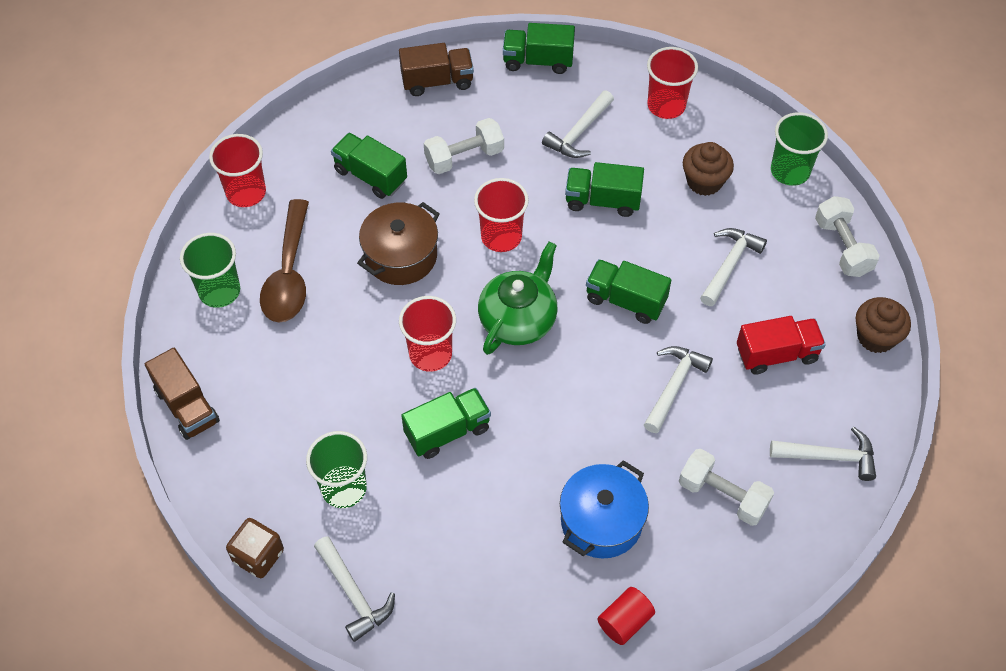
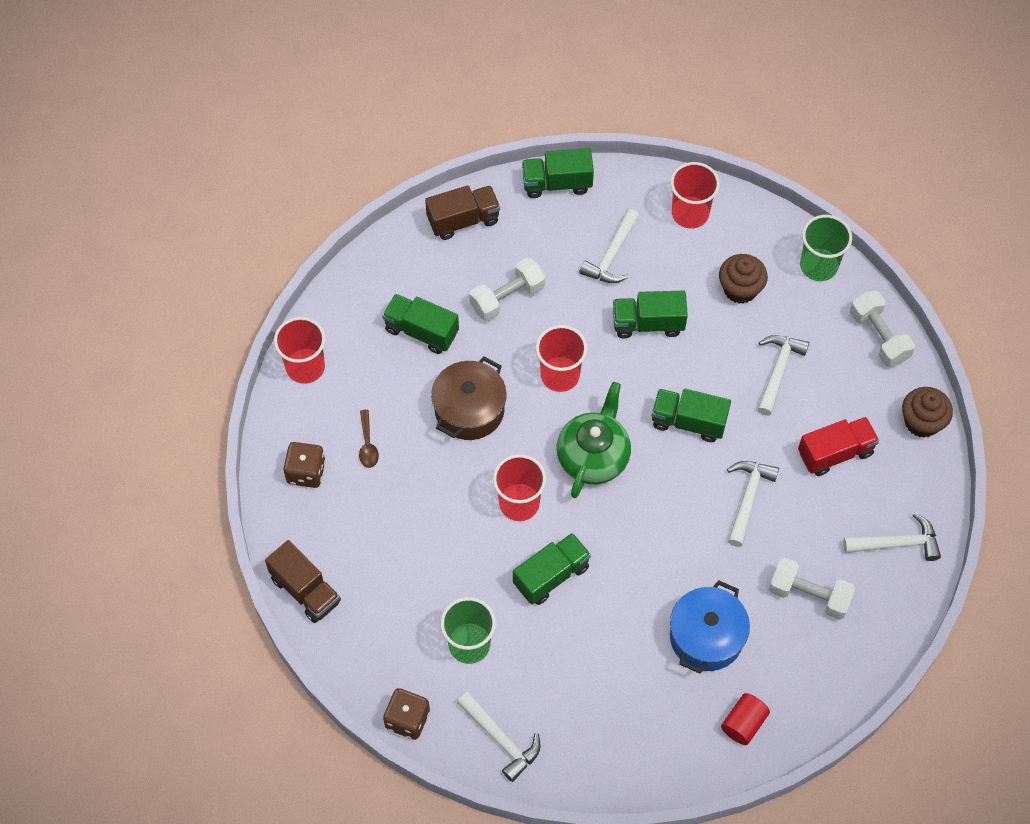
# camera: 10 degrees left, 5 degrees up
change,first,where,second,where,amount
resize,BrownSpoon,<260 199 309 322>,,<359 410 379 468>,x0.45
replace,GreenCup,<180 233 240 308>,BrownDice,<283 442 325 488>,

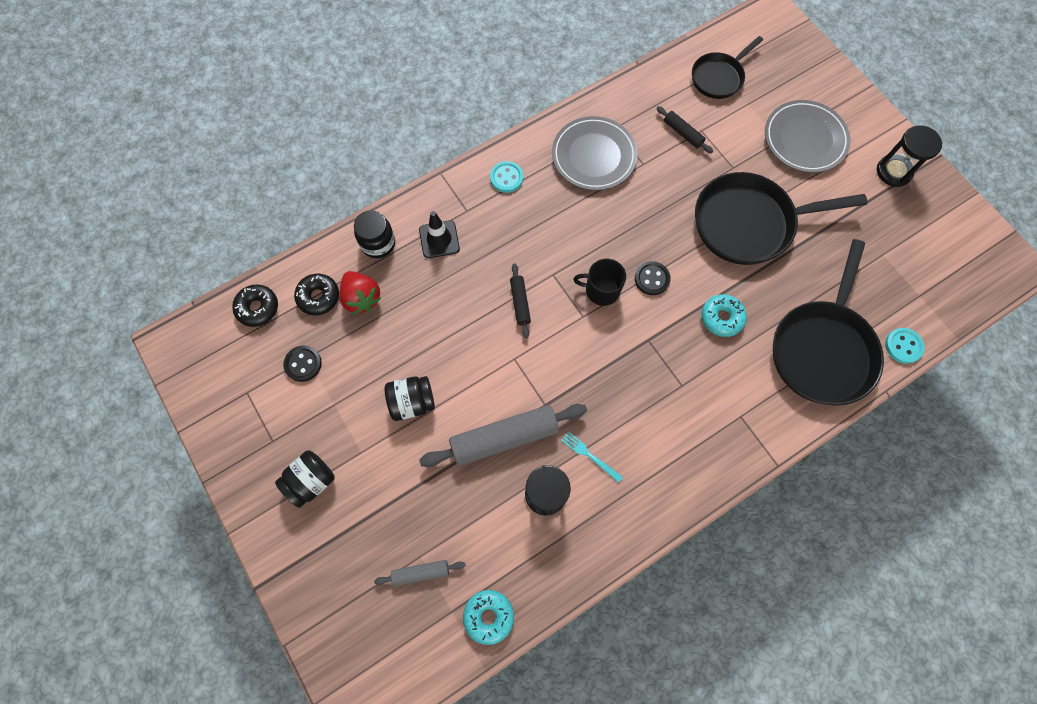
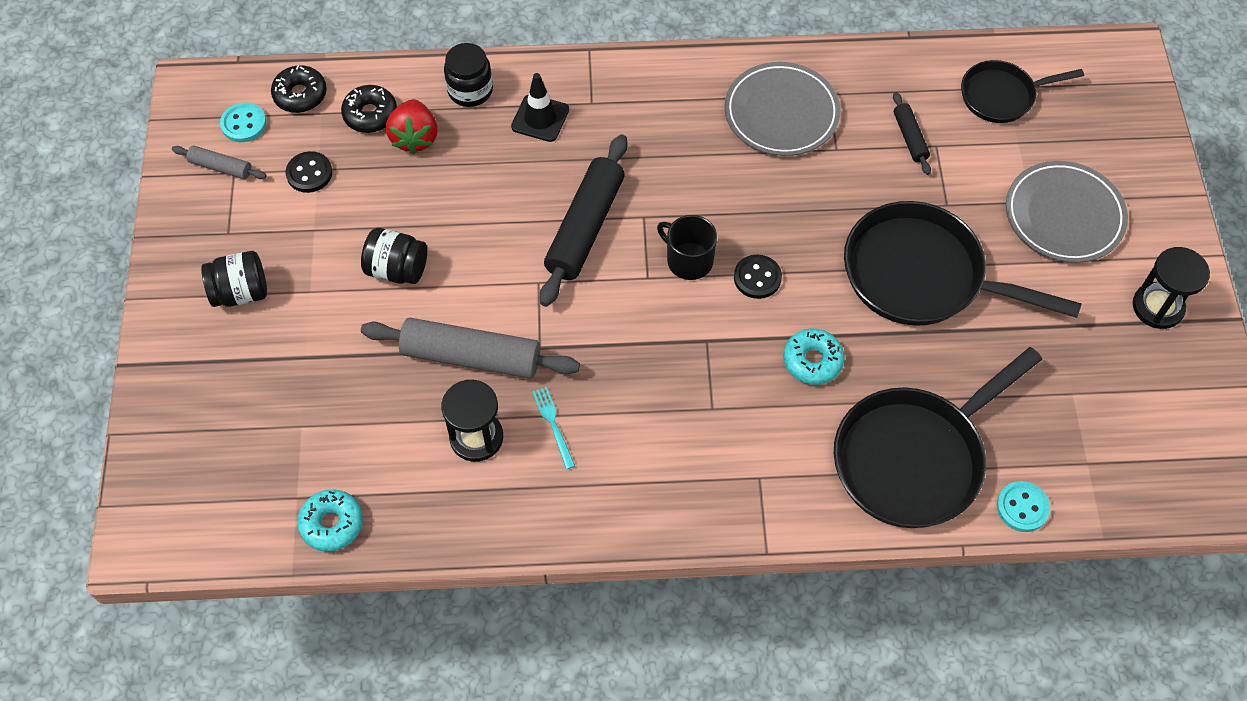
# camera: 30 degrees right, 10 degrees down
change,first,where,second,where,amount
move,TurquoiseButton,<490 161 523 193>,,<220 103 267 142>,
resize,BlackRollingPin,<510 264 531 338>,,<540 134 628 307>,x2.01
move,GreyRollingPin,<374 560 466 587>,,<172 146 267 179>,

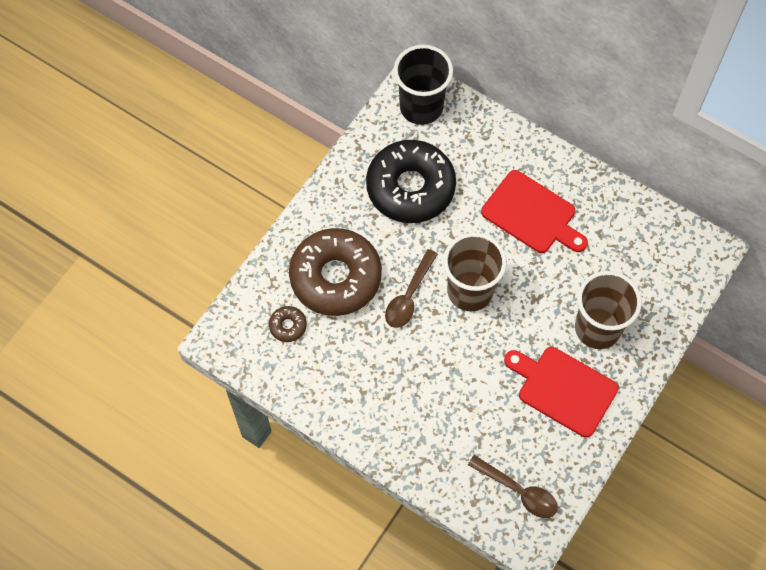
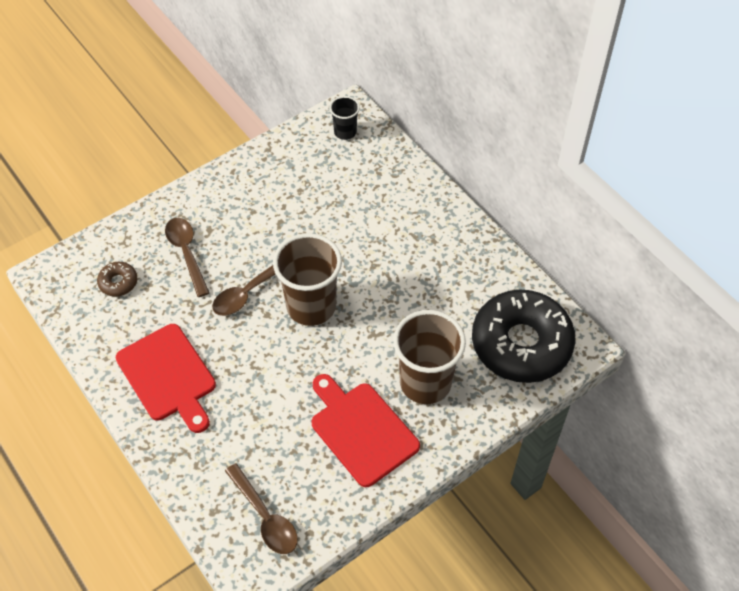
# camera: 20 degrees right, 10 degrees down
change,first,where,second,where,amount
resize,BlackCup,<394 45 453 125>,,<330 96 360 140>,x0.51
move,BlackDonut,<366 140 456 223>,,<472 290 576 383>,
move,RedCuttingBoard,<481 170 588 253>,,<116 324 216 433>,
replace,BrownDonut,<289 228 382 316>,BrownSpoon,<165 218 209 297>,

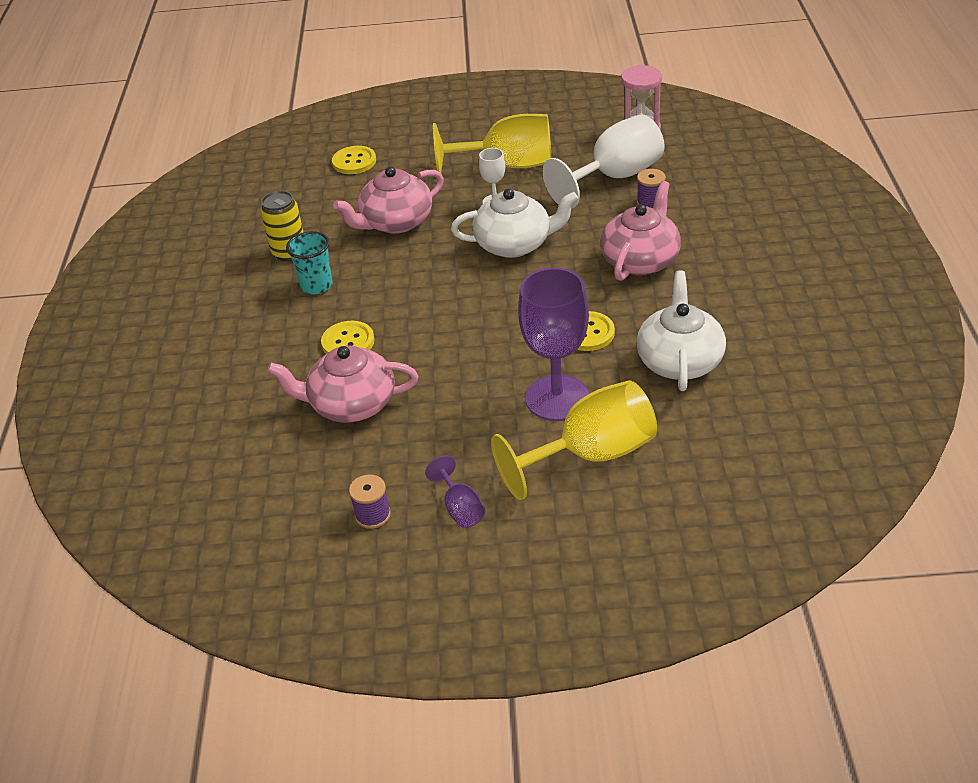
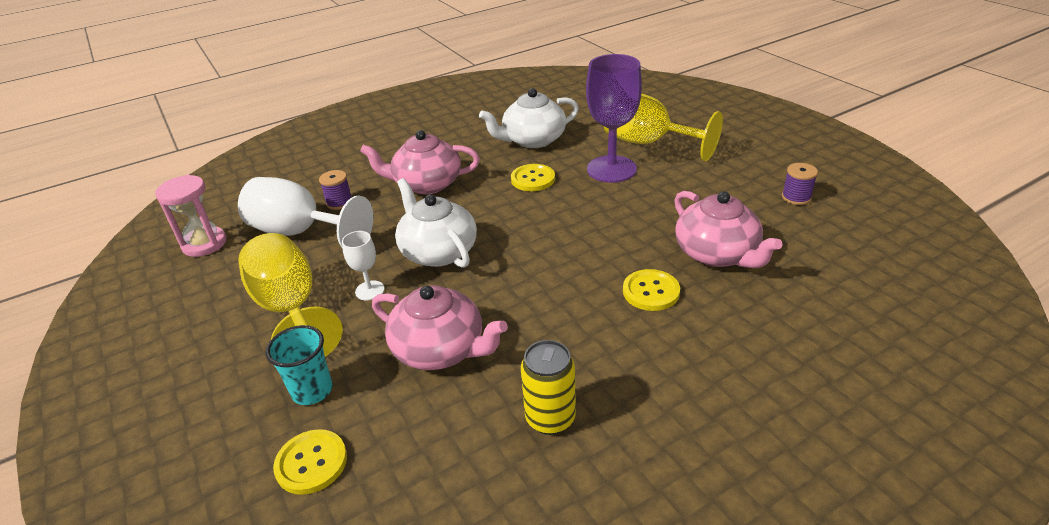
# camera: 120 degrees left, 5 degrees down
change,first,where,second,where,amount
move,TurquoiseCup,<286 231 333 295>,,<266 325 333 405>,
delete,PurpleGoblet,<425 455 485 528>,,,

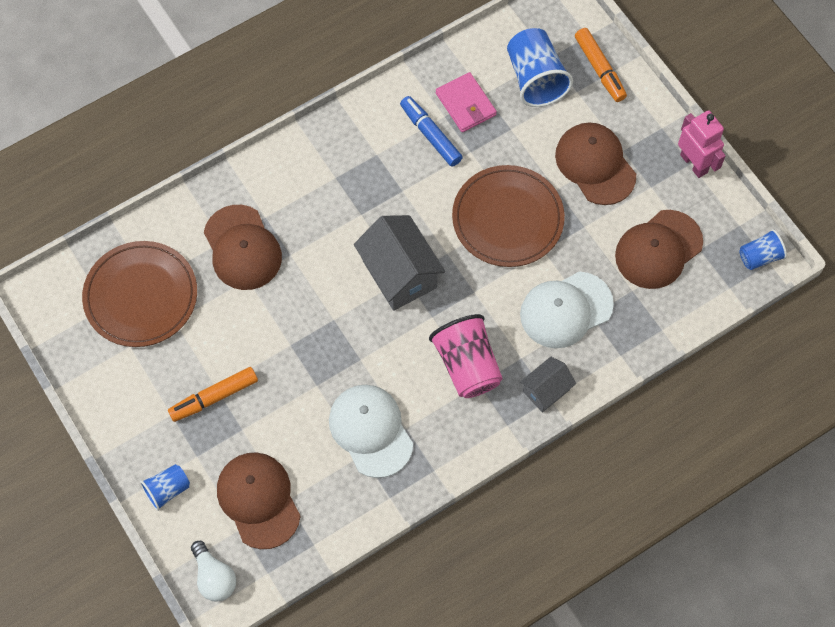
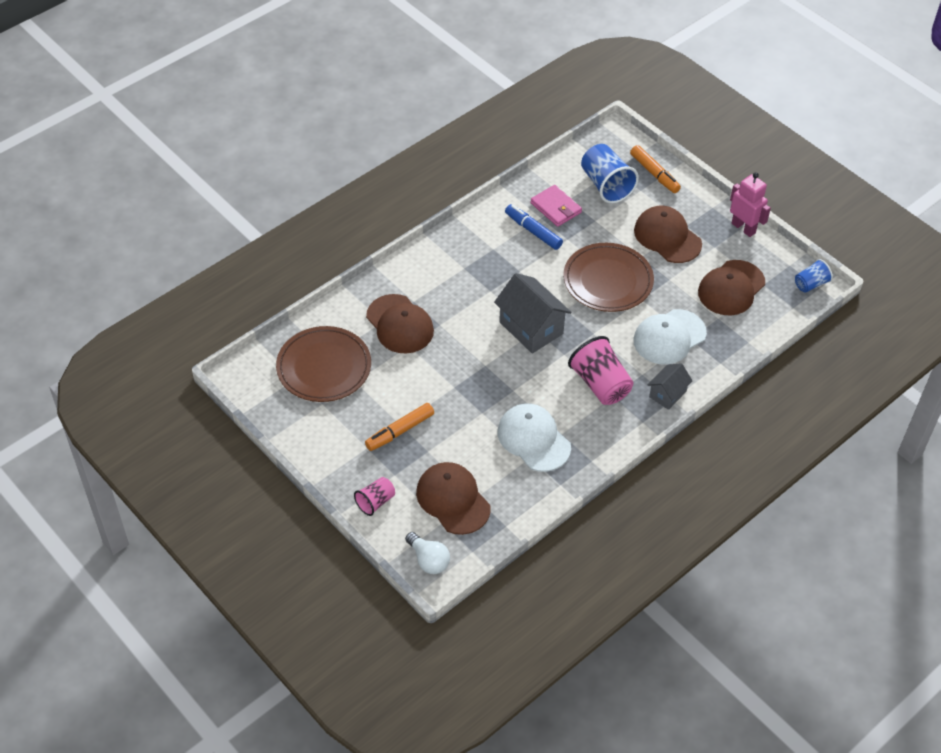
# camera: 10 degrees left, 15 degrees down
change,first,where,second,where,amount
recolor,BlueCup,<140 464 190 511>,PinkCup,<354 477 395 516>,

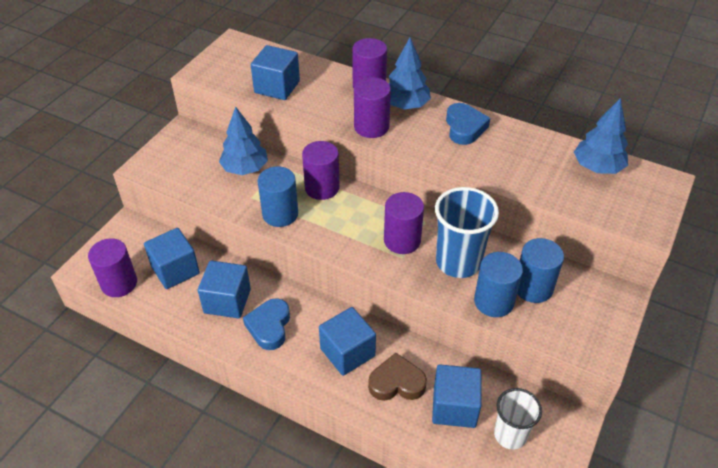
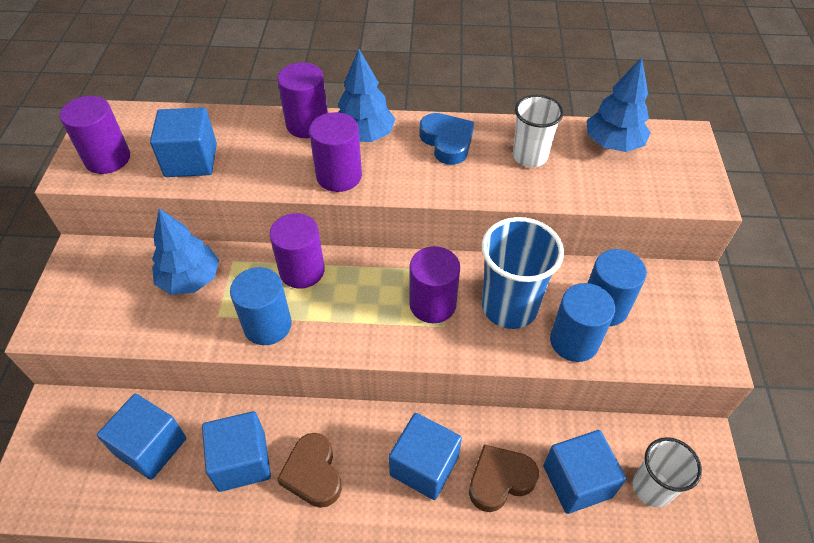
# camera: 25 degrees left, 5 degrees up
change,first,where,second,where,amount
move,PurpleCylinder,<88 238 137 297>,,<60 96 130 174>,
recolor,BlueHeart,<243 298 290 350>,BrownHeart,<277 433 342 508>,
insert,,,WhiteCup,<513 95 564 167>,

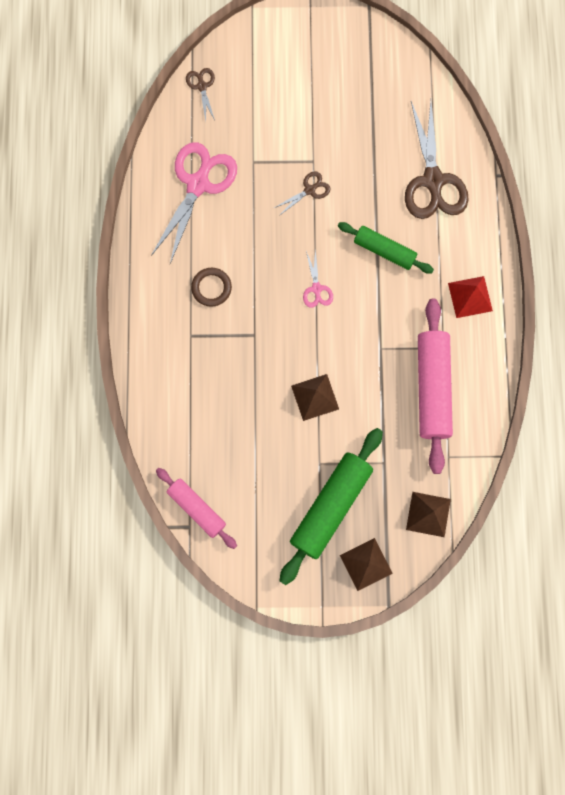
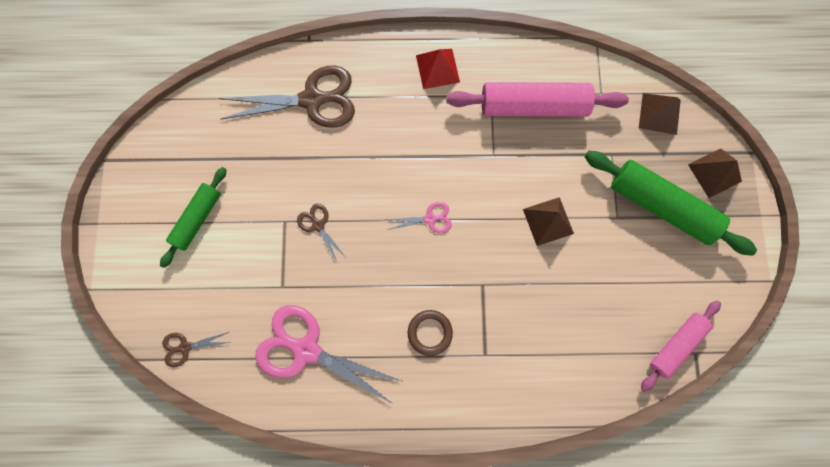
# camera: 90 degrees left, 0 degrees up
change,first,where,second,where,amount
move,GreenRollingPin,<338 222 434 274>,,<160 167 227 268>,

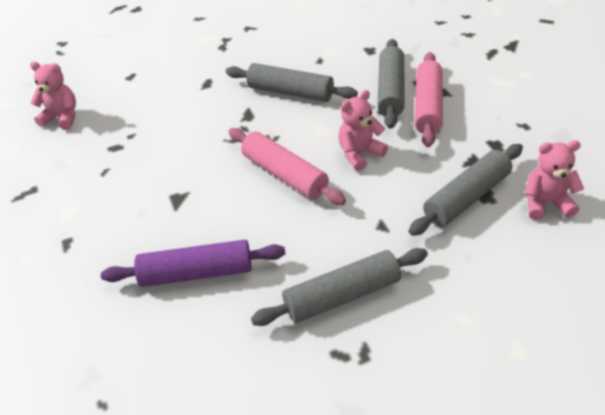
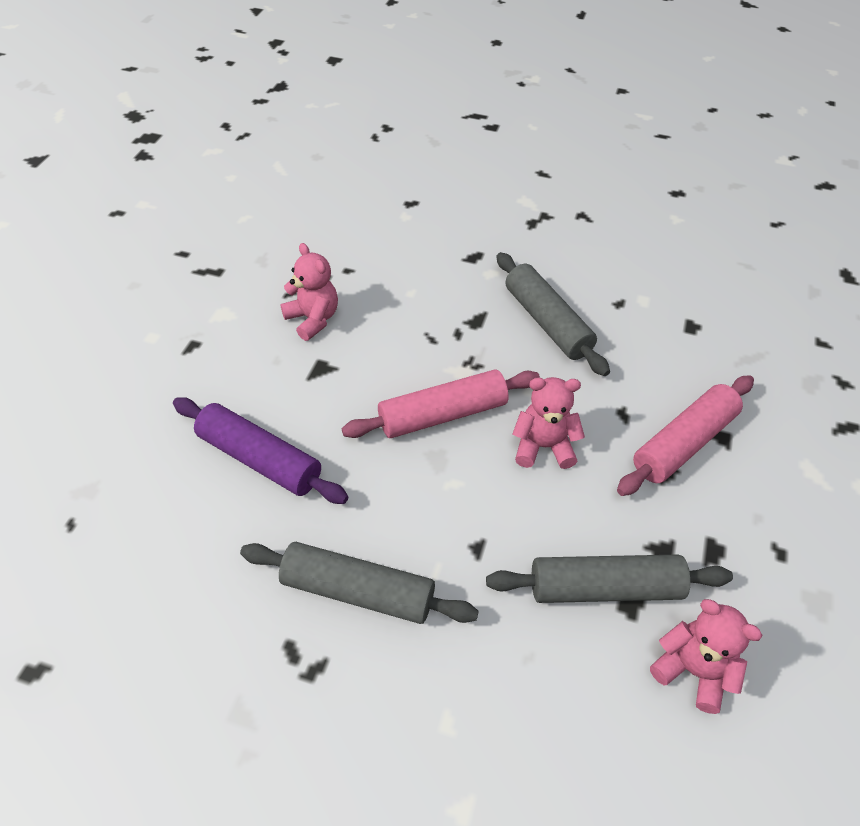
# camera: 35 degrees right, 5 degrees up
change,first,where,second,where,amount
delete,GreyRollingPin,<378 39 405 129>,,,
move,PinkTeddyBear,<30 62 76 130>,,<280 243 338 341>,
rotate,PinkRollingPin,<228 128 346 205>,,<342 369 540 438>,75 degrees clockwise

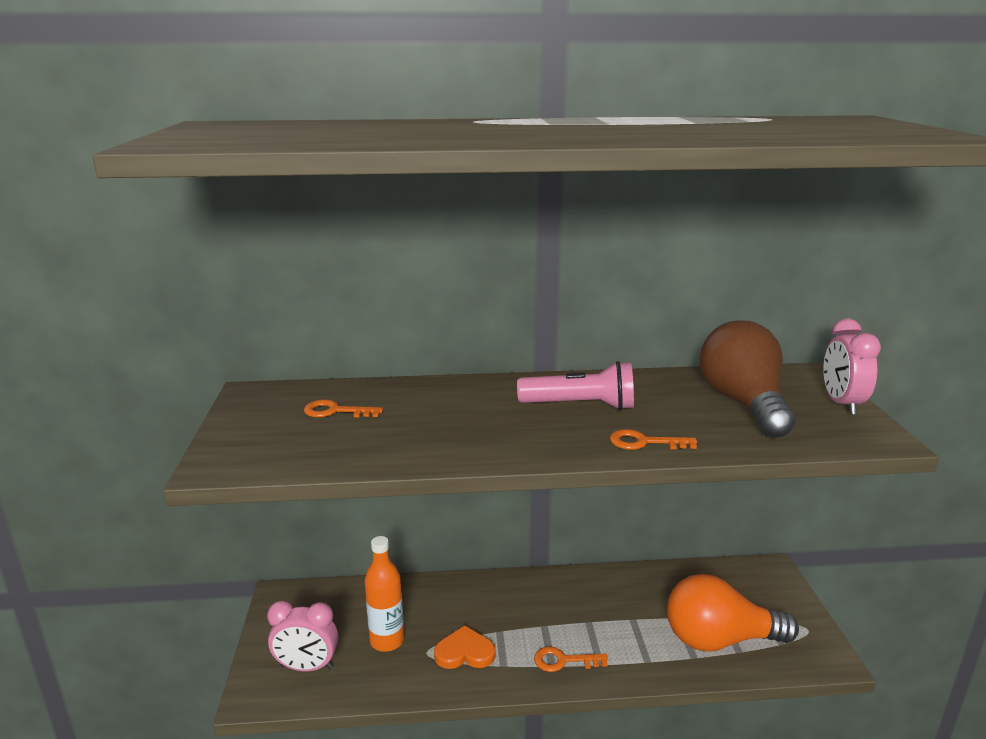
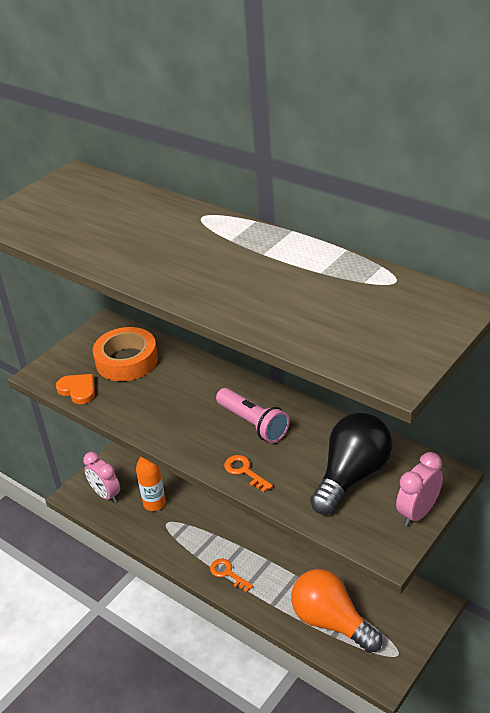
# camera: 45 degrees right, 15 degrees up
change,first,where,second,where,amount
recolor,BrownLightBulb,<700 320 795 438>,BlackLightBulb,<310 413 393 514>,
replace,OrangeKey,<304 400 383 417>,OrangeTape,<93 327 158 381>,
move,OrangeHeart,<434 625 496 669>,,<56 374 95 404>,

